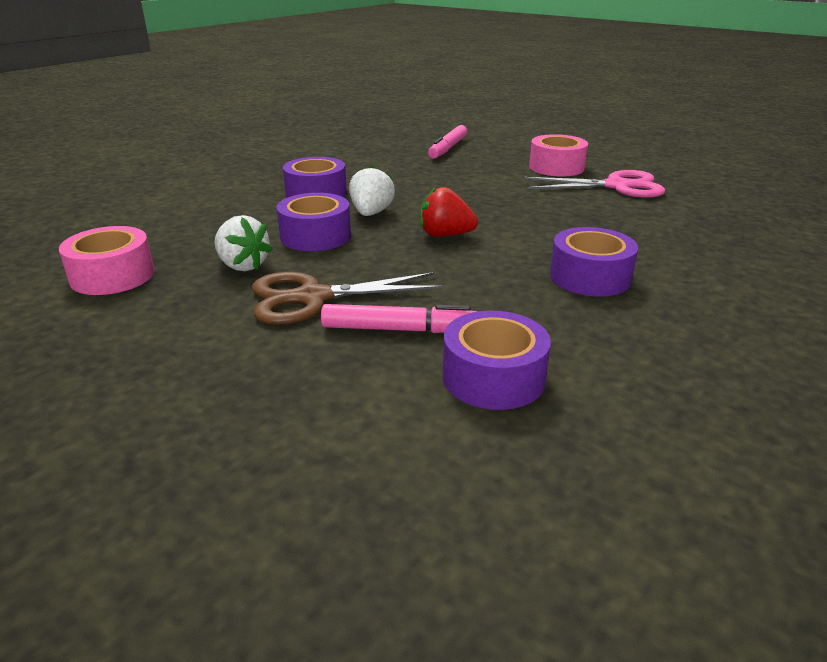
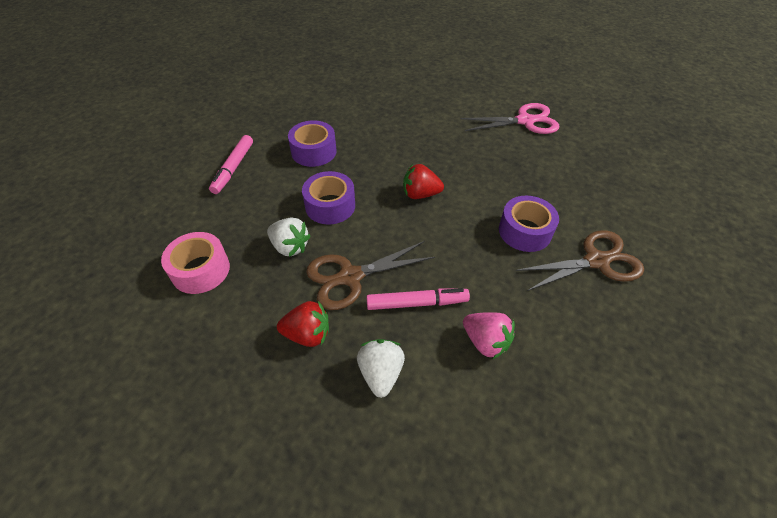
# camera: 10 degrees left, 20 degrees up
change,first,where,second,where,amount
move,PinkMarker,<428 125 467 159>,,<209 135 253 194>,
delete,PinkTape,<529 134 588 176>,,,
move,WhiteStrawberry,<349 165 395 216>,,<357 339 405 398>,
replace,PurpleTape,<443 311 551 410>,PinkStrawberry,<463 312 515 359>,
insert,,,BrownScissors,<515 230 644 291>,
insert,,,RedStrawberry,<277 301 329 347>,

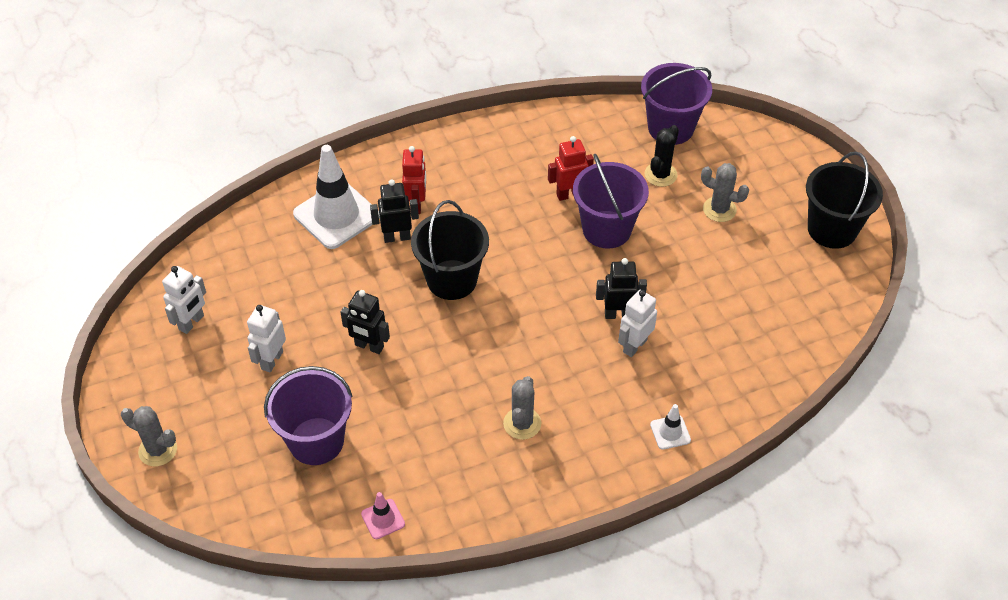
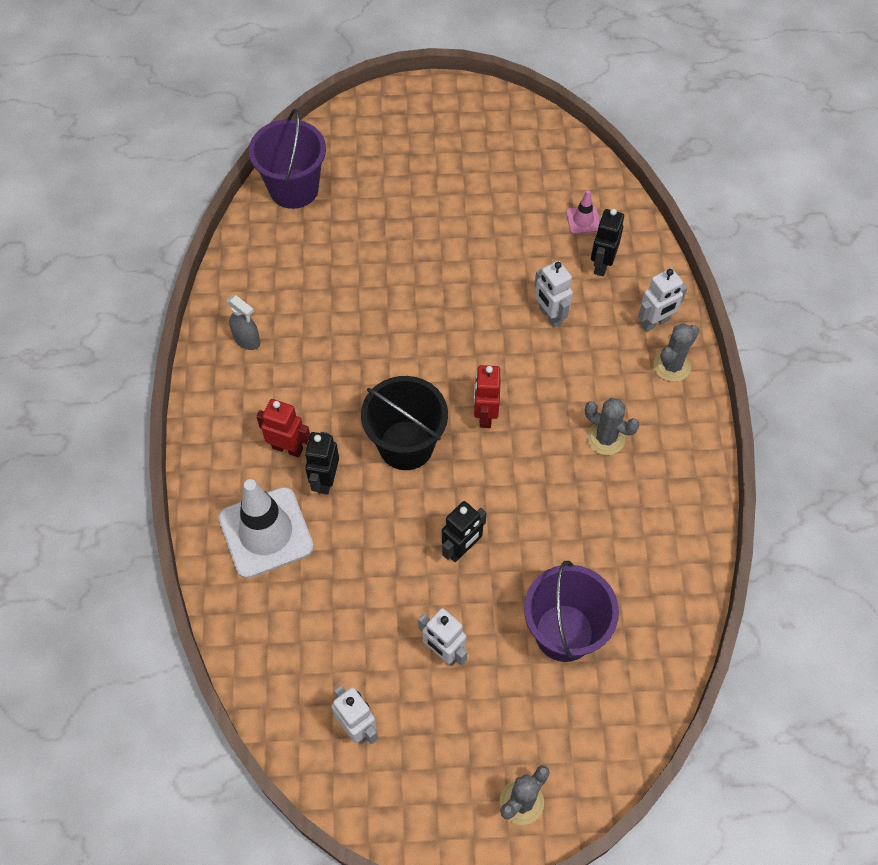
# camera: 70 degrees left, 10 degrees up
change,first,where,second,where,amount
delete,BlackCactus,<645 125 679 187>,,,
move,RedRobot,<548 136 594 201>,,<474 365 501 428>,
delete,BlackBucket,<806 151 883 249>,,,
delete,PurpleBucket,<573 154 649 249>,,,
move,GreyCactus,<701 163 749 222>,,<654 323 699 382>,
move,BlackRobot,<596 258 647 319>,,<591 209 624 276>,
replace,WhiteTrafficCone,<650 404 691 450>,WhiteRobot,<638 268 688 332>,
move,PinkTrafficCone,<361 492 405 539>,,<566 190 600 234>,
insert,,,GreySprayBottle,<227 295 260 350>,

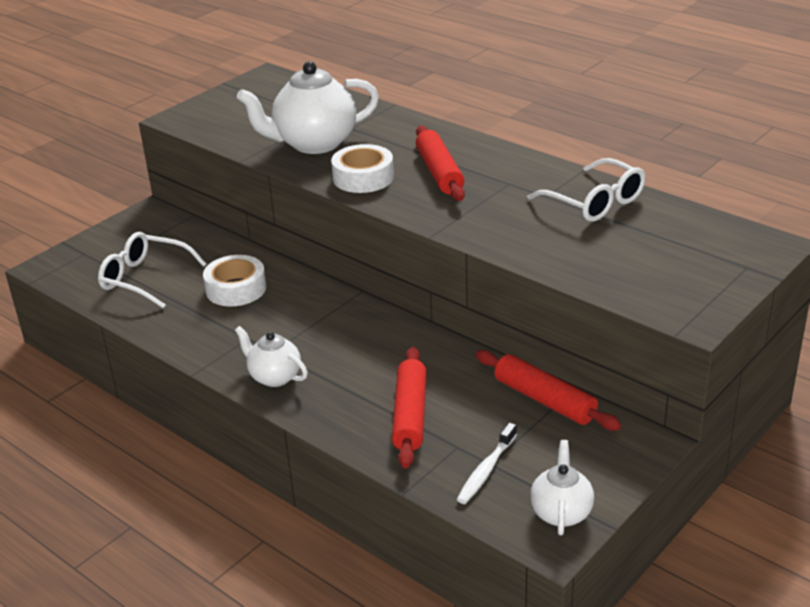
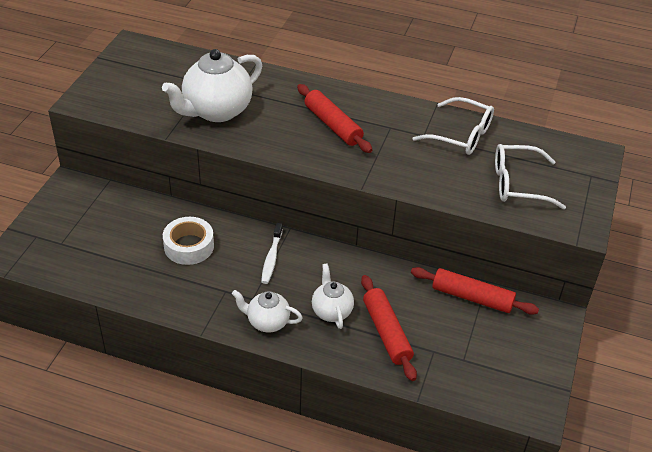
# camera: 25 degrees left, 10 degrees up
change,first,where,second,where,amount
delete,WhiteTape,<331 144 394 193>,,,
move,WhiteGlasses,<98 232 207 308>,,<495 144 566 209>,
move,WhiteToothbrush,<457 422 517 504>,,<261 223 283 284>,
move,WhiteTeapot,<530 440 594 535>,,<312 263 354 329>,

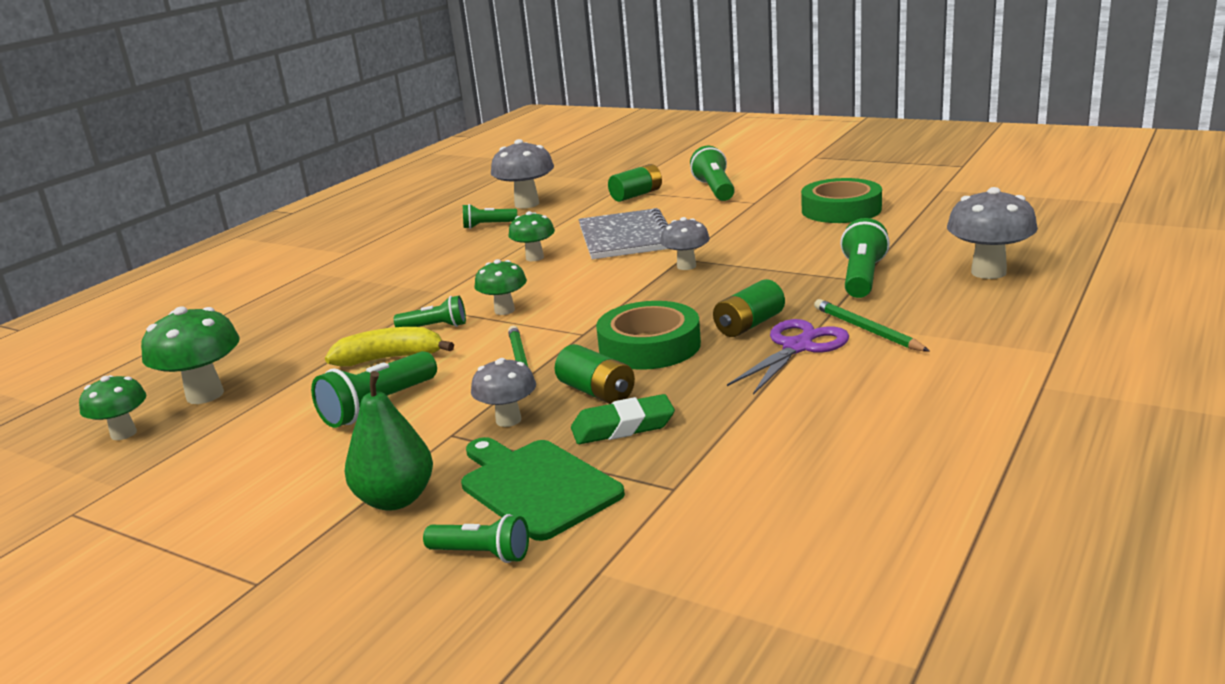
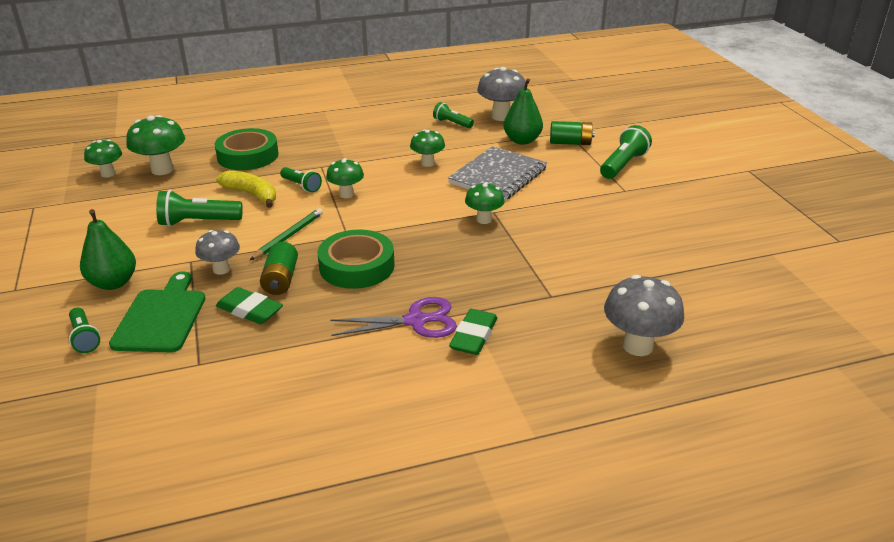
# camera: 40 degrees right, 10 degrees up
change,first,where,second,where,amount
move,GreenTape,<801 178 882 223>,,<215 128 279 170>,
recolor,GreyMushroom,<660 217 710 270>,GreenMushroom,<465 182 505 224>,
delete,GreenFlashlight,<840 218 890 298>,,,
delete,GreenBattery,<713 279 785 337>,,,
replace,GreenPencil,<814 299 930 352>,GreenEraser,<449 309 497 355>,
insert,,,GreenPear,<503 78 543 145>,

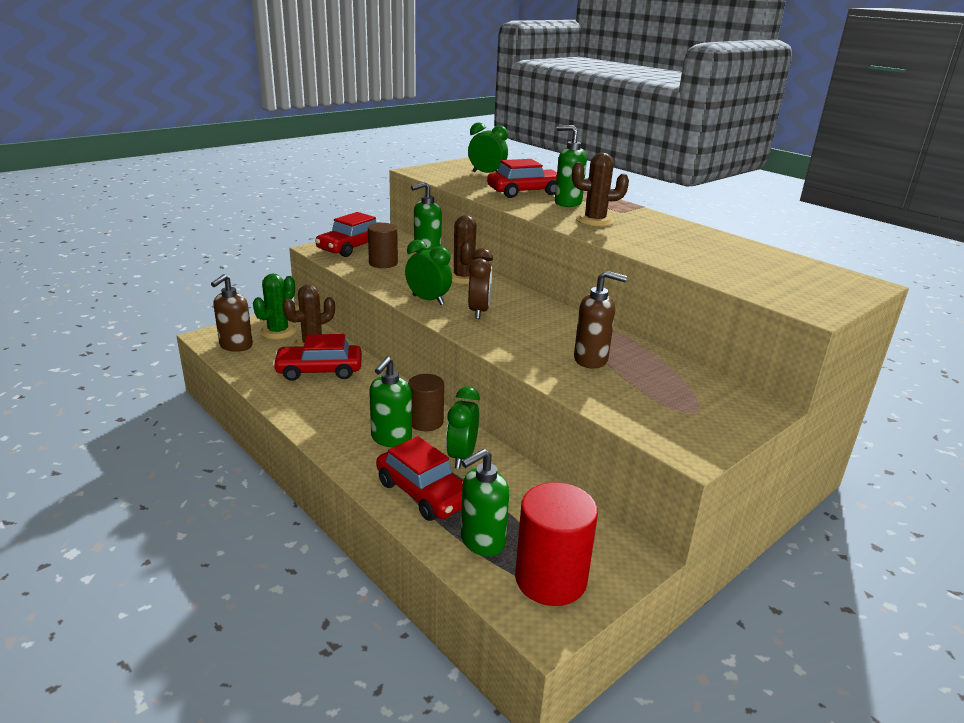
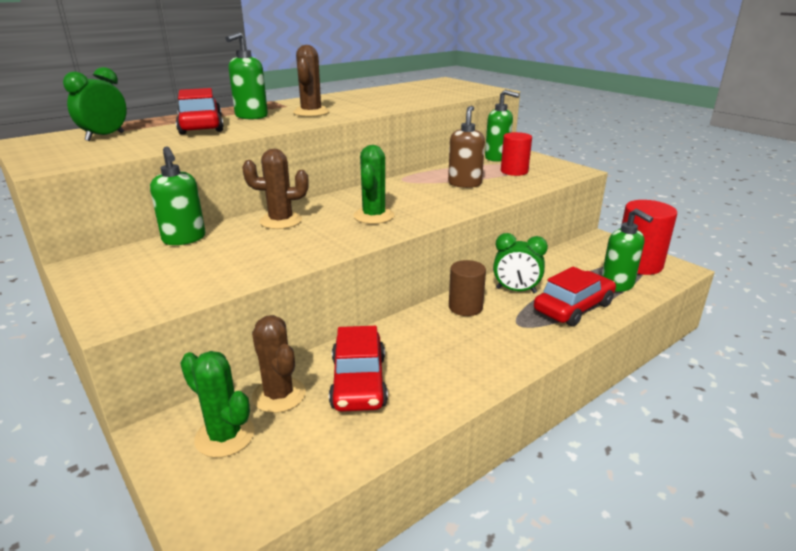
# camera: 85 degrees left, 0 degrees up
change,first,where,second,where,amount
delete,RedCar,<315 212 377 257>,,,
delete,BrownCylinder,<368 223 398 268>,,,
delete,GreenClock,<405 240 452 305>,,,
replace,BrownClock,<468 248 493 319>,GreenCactus,<353 145 395 224>,
delete,BrownSoapDispenser,<211 274 253 352>,,,
move,GreenSoapDispenser,<369 357 412 447>,,<485 90 520 162>,
insert,,,RedCylinder,<501 132 532 176>,

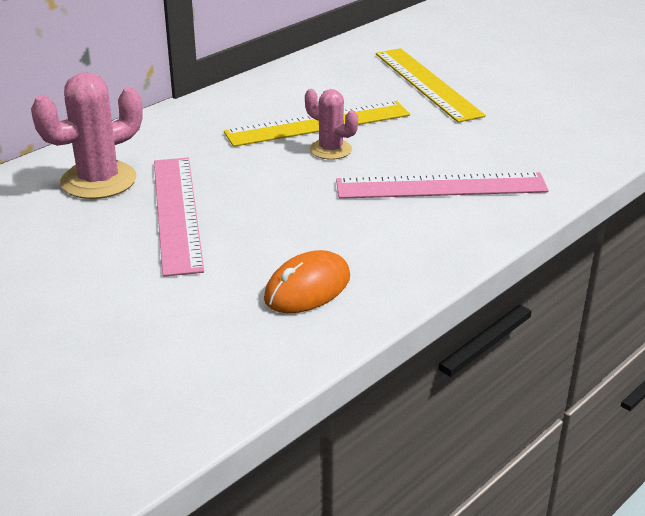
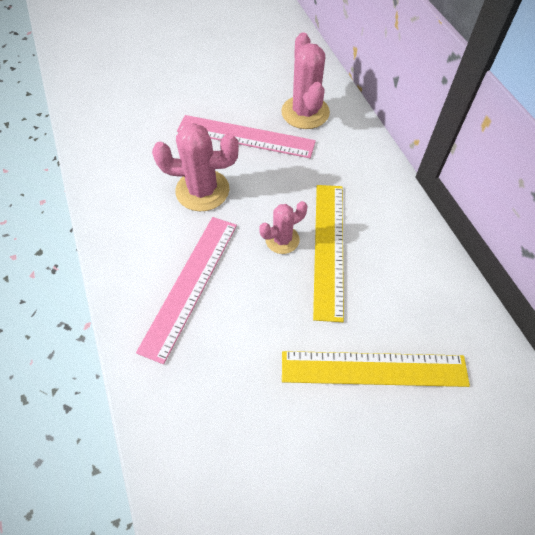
# camera: 115 degrees right, 25 degrees up
change,first,where,second,where,amount
delete,OrangeMouse,<264 250 350 313>,,,
insert,,,PinkCactus,<152 123 239 211>,

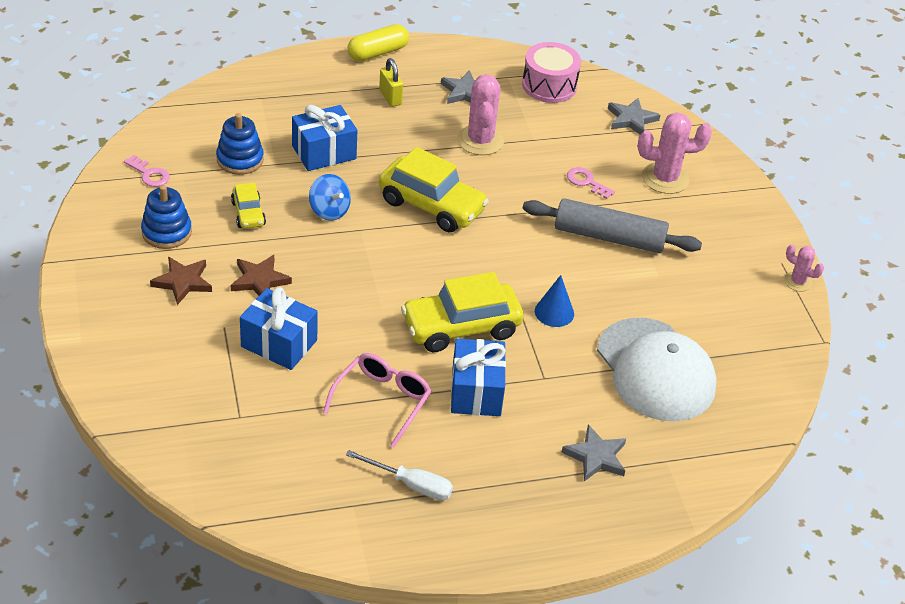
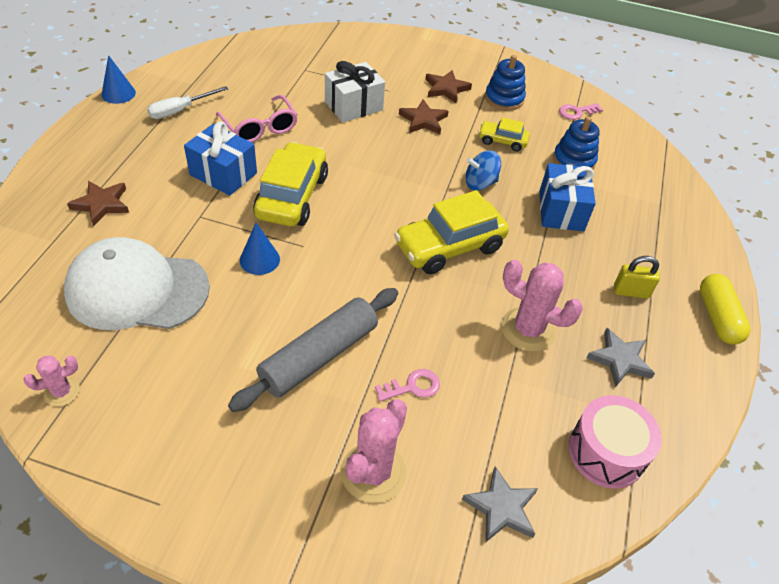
# camera: 120 degrees right, 5 degrees up
change,first,where,second,where,amount
move,PinkCactus,<784 245 824 291>,,<23 356 80 406>,
recolor,BlueGift,<240 287 318 370>,WhiteGift,<325 61 385 122>,
recolor,GreyStar,<561 425 626 482>,BrownStar,<67 181 129 226>,
insert,,,BlueCone,<101 55 136 104>,

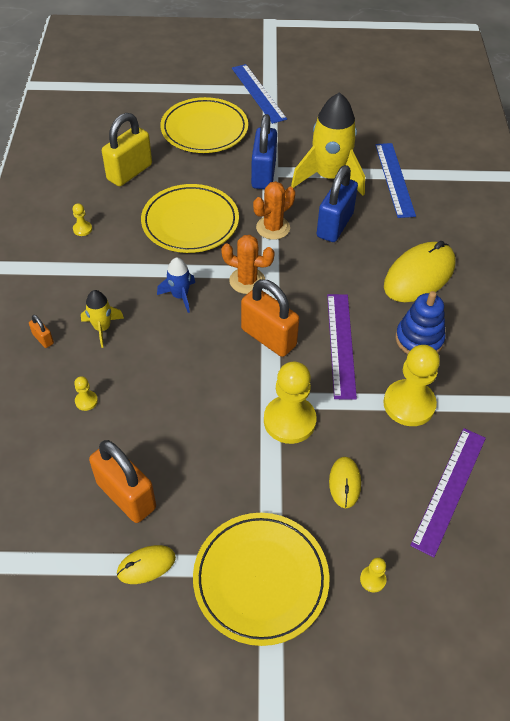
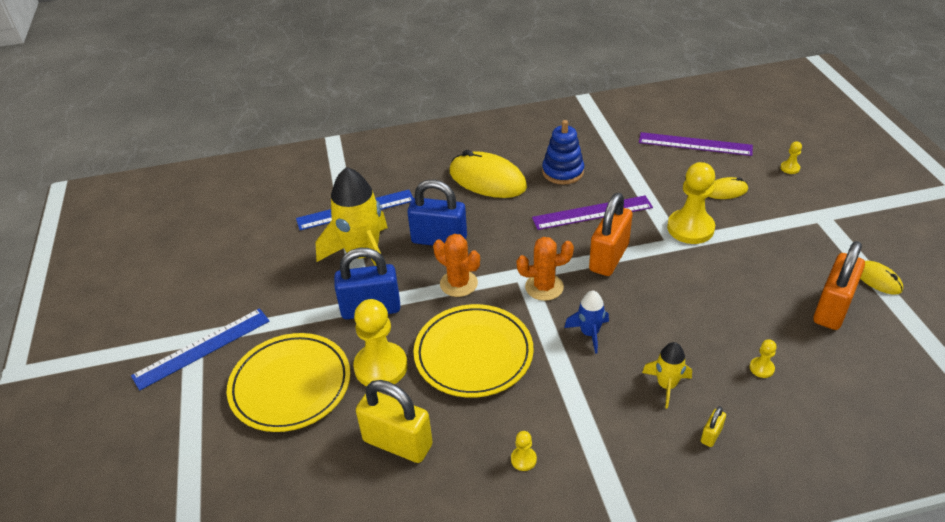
# camera: 100 degrees left, 10 degrees down
change,first,where,second,where,amount
rotate,OrangeCactus,<221 235 275 294>,,<517 237 574 301>,75 degrees clockwise
recolor,OrangePadlock,<29 315 54 348>,YellowPadlock,<701 406 726 447>,
move,YellowPawn,<383 345 440 426>,,<353 299 408 386>,
delete,YellowPlate,<193 513 330 646>,,,

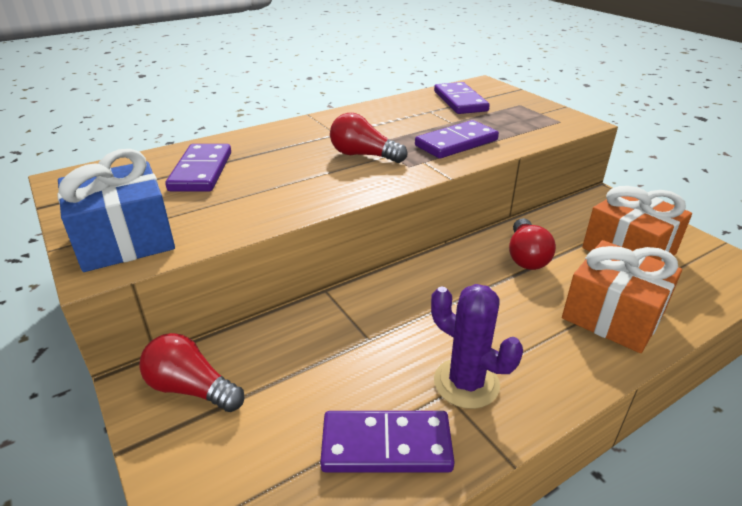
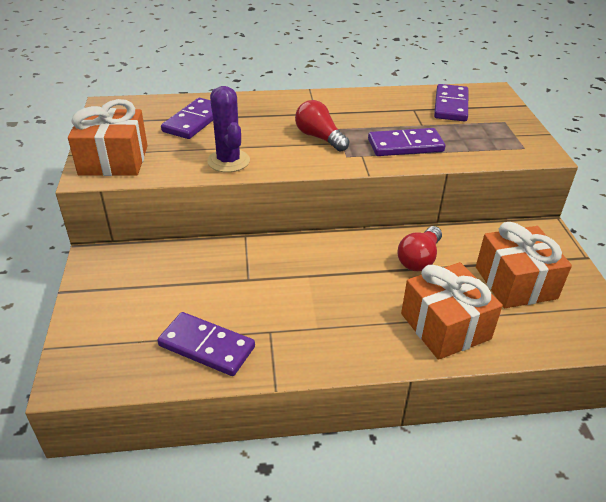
# camera: 25 degrees right, 5 degrees up
change,first,where,second,where,amount
recolor,BlueGift,<57 149 175 272>,OrangeGift,<68 99 148 176>,
move,PurpleCactus,<431 284 523 409>,,<207 86 250 172>,
delete,RedLightBulb,<139 333 244 412>,,,

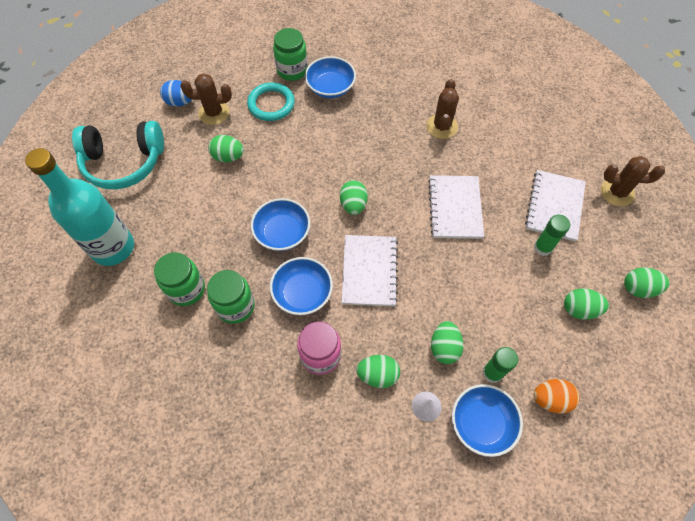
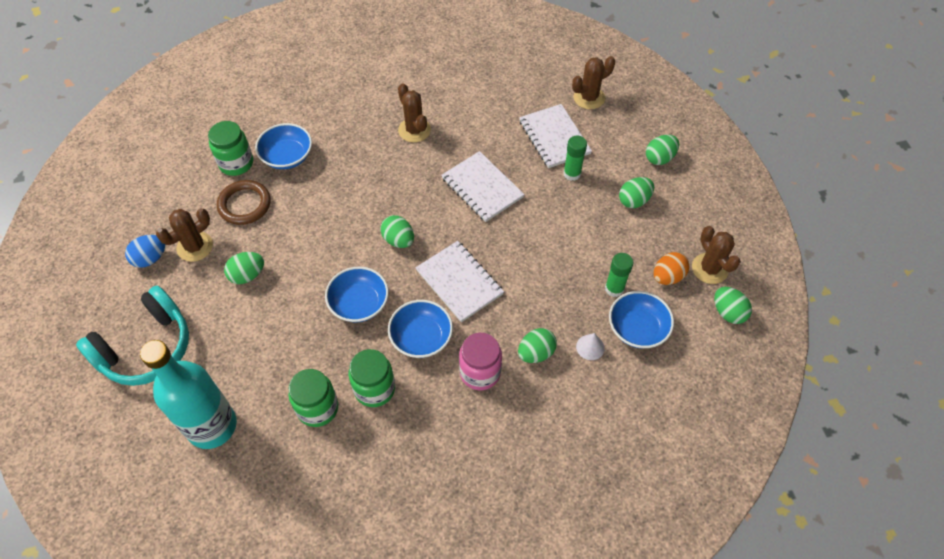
# camera: 40 degrees left, 5 degrees down
change,first,where,second,where,amount
recolor,TurquoiseRing,<247 83 295 121>,BrownRing,<217 180 271 225>,
move,GreenEgg,<431 321 464 364>,,<714 287 752 324>,
insert,,,BrownCactus,<692 226 741 284>,

